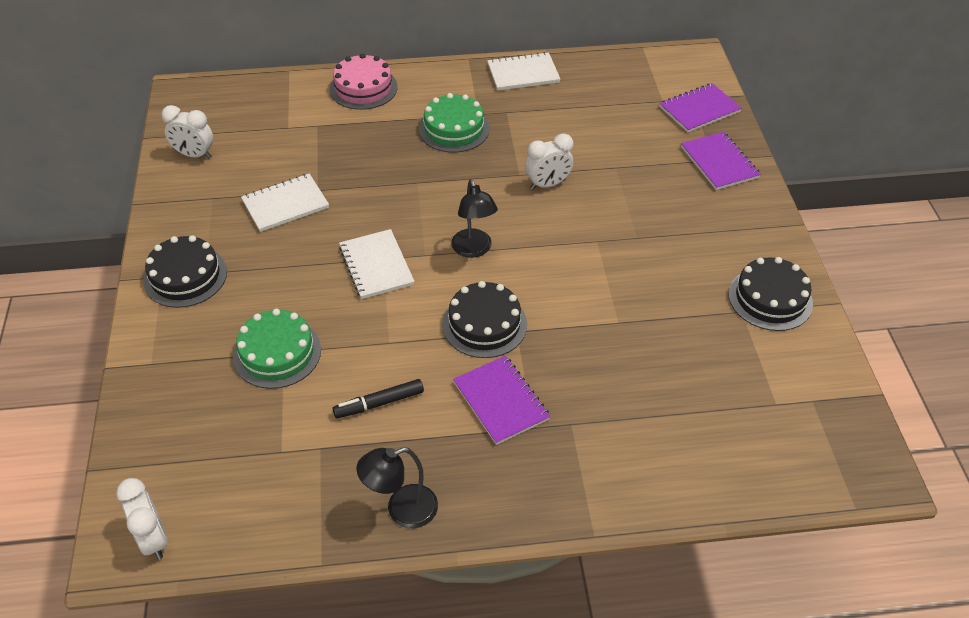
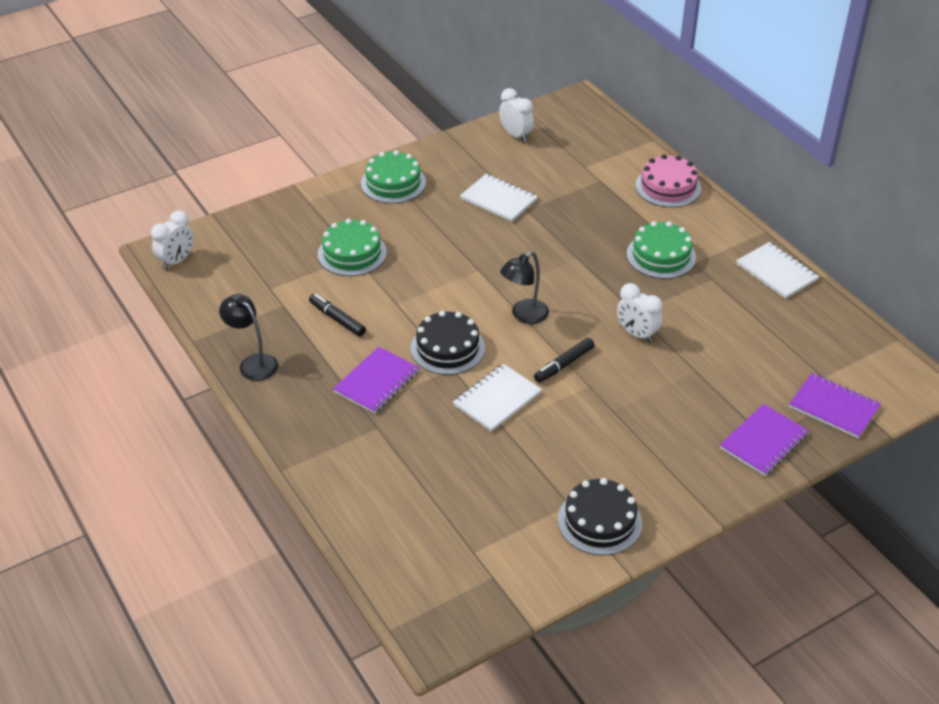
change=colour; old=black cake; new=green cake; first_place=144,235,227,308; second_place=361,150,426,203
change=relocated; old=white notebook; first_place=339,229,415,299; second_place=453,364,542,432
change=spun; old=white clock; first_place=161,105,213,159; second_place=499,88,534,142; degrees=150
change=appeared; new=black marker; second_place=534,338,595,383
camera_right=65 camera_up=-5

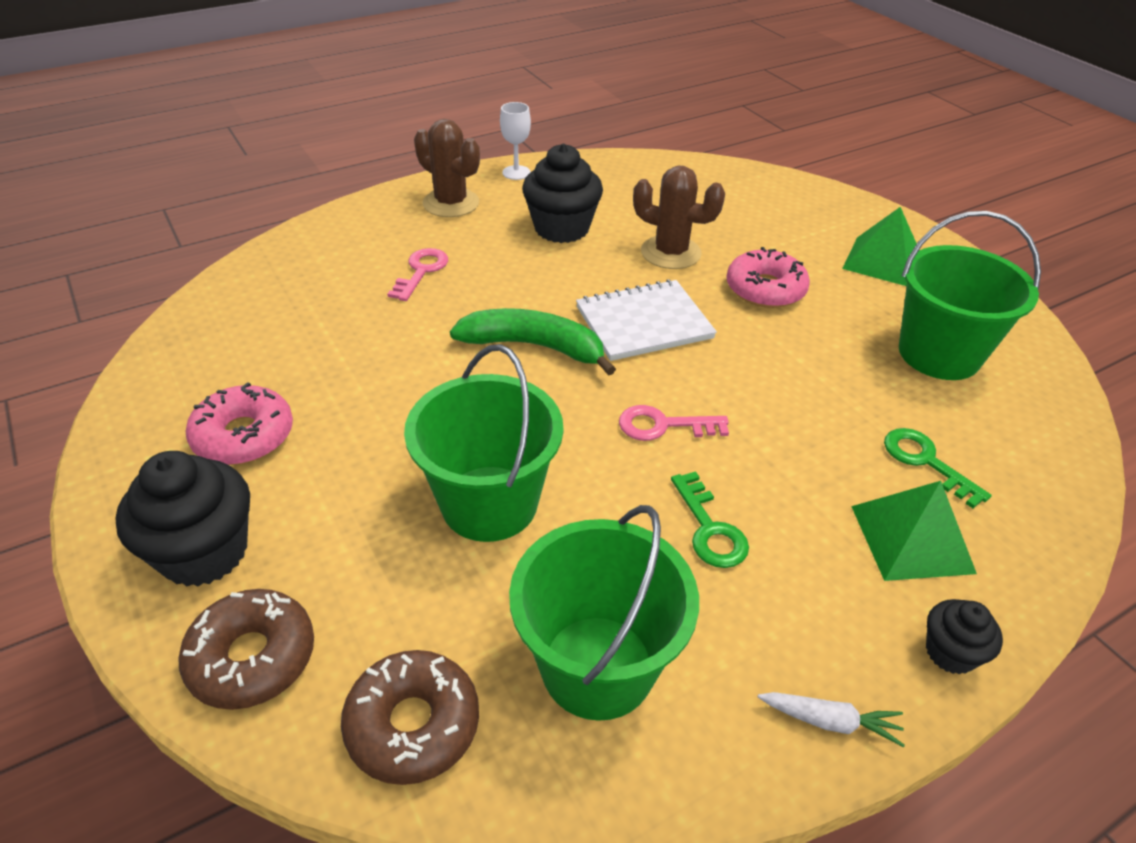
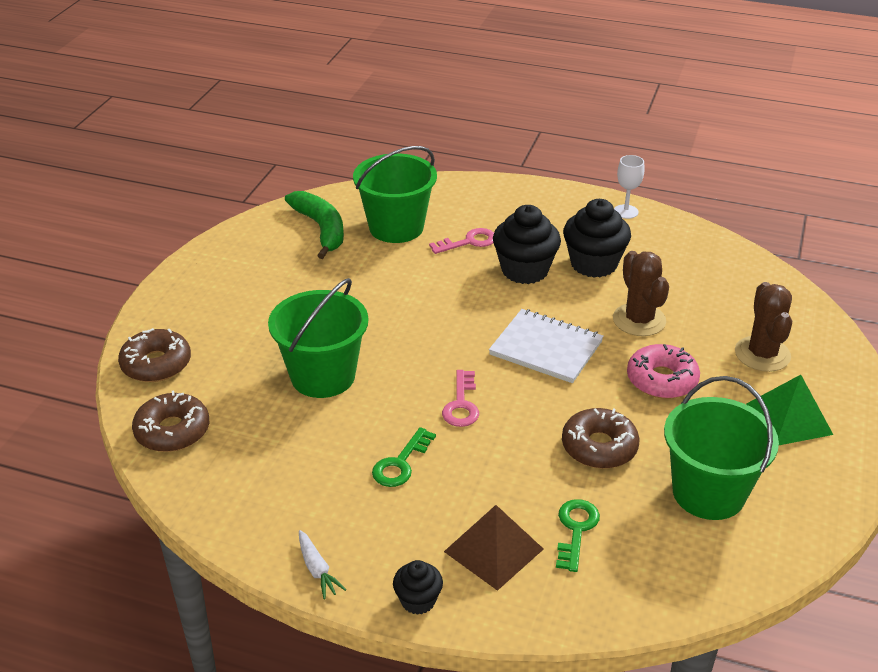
change=relocated; old=green banana; first_place=450,308,616,376; second_place=285,191,344,259
change=relocated; old=green bucket; first_place=509,505,699,721; second_place=353,146,437,243
change=spun; old=pink key; first_place=619,405,729,441; second_place=442,370,479,427; degrees=-135
change=colour; old=green pyramid; new=brown pyramid; first_place=851,481,977,581; second_place=444,505,544,591
change=relocated; old=black cupcake; first_place=115,451,250,587; second_place=493,205,561,284
change=appeared; new=brown donut; second_place=562,408,640,469
change=relocated; old=brown cactus; first_place=414,119,480,217; second_place=735,282,792,372
change=missing; old=pink donut; first_place=186,382,293,465
camera_right=50 camera_up=-5

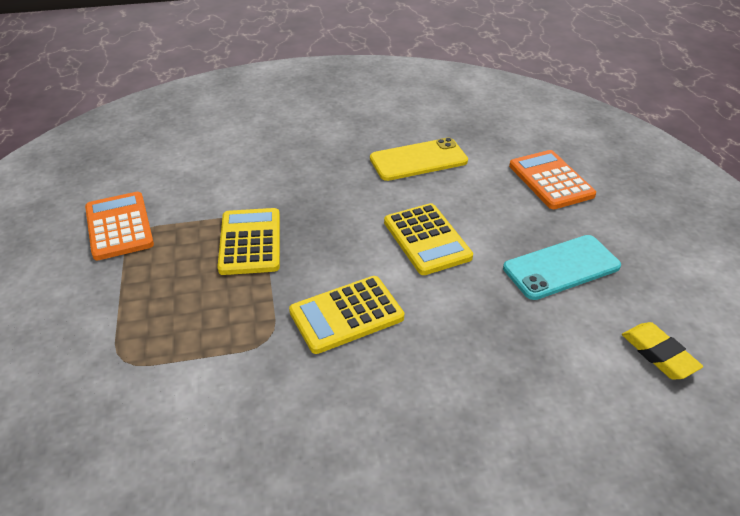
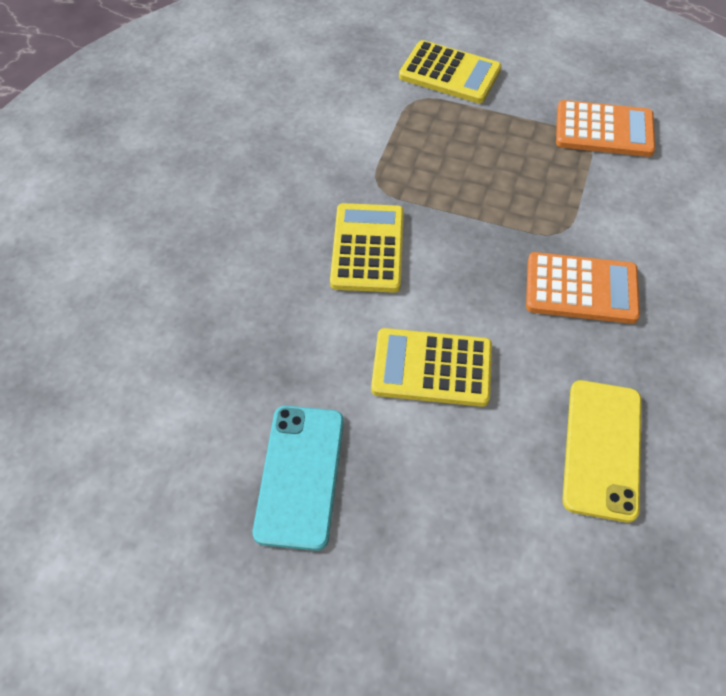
change=relocated; old=yellow calculator; first_place=217,208,280,275; second_place=399,40,502,103
change=relocated; old=orange calculator; first_place=509,150,596,209; second_place=526,252,640,324
change=missing; old=yellow eraser; first_place=622,322,703,379
camera_right=120 camera_up=15

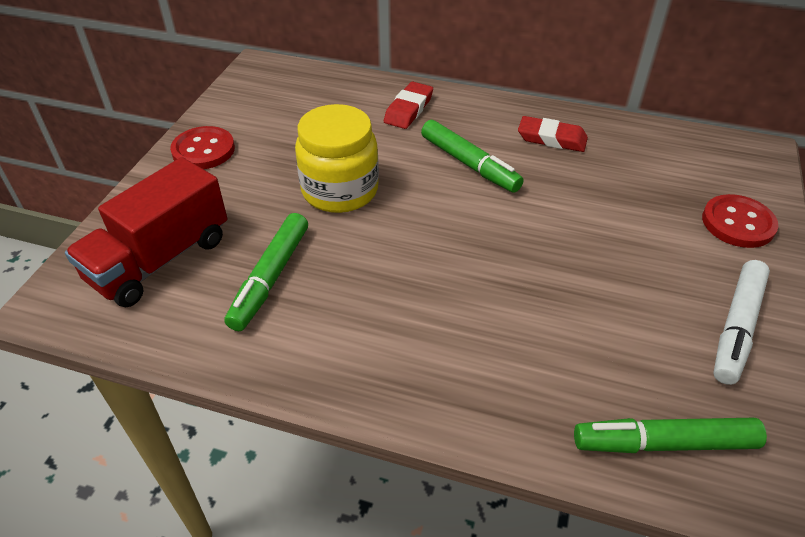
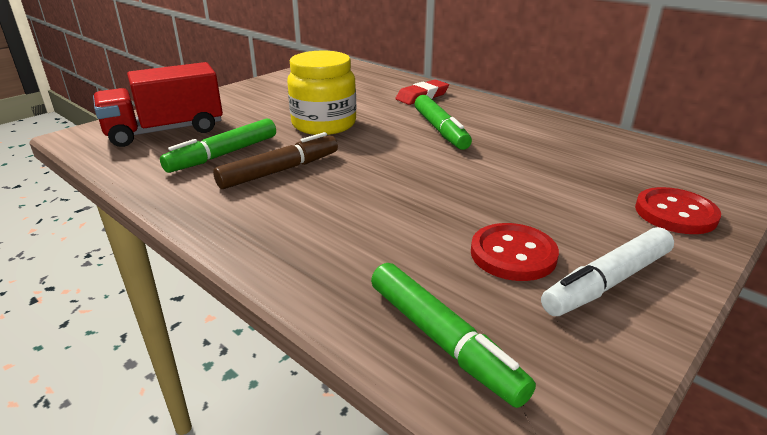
change=appeared; new=brown marker; second_place=213,132,338,189
change=spun; old=green marker; first_place=574,418,767,453; second_place=371,263,536,408; degrees=-150
change=relocated; old=red button; first_place=170,126,235,169; second_place=471,223,559,281
change=missing; old=red eraser; first_place=518,116,588,152
camera_right=25 camera_up=-15

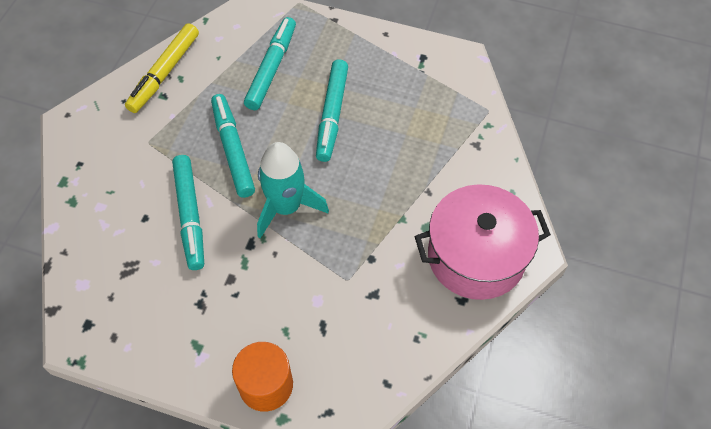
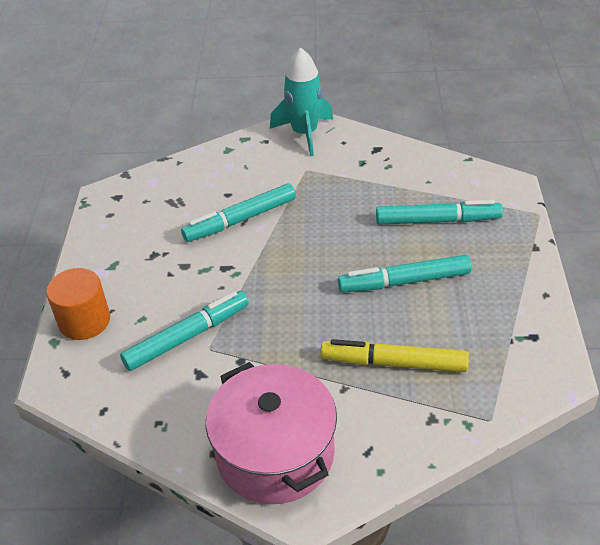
change=relocated; old=turquoise marker; first_place=211,94,255,198; second_place=120,291,249,371
change=relocated; old=turquoise rocket; first_place=257,142,329,238; second_place=270,47,333,156
change=relocated; old=yellow marker; first_place=125,23,199,113; second_place=321,339,469,372
camera_right=75 camera_up=-15

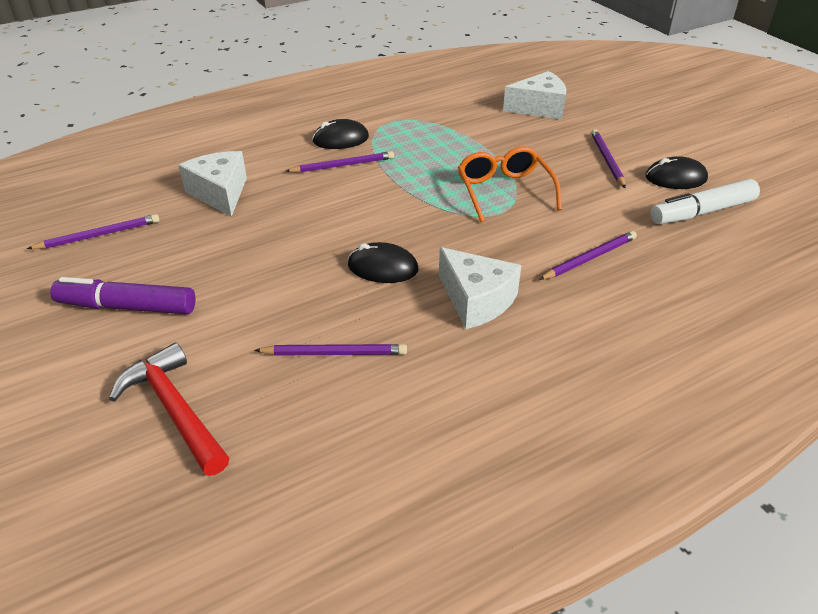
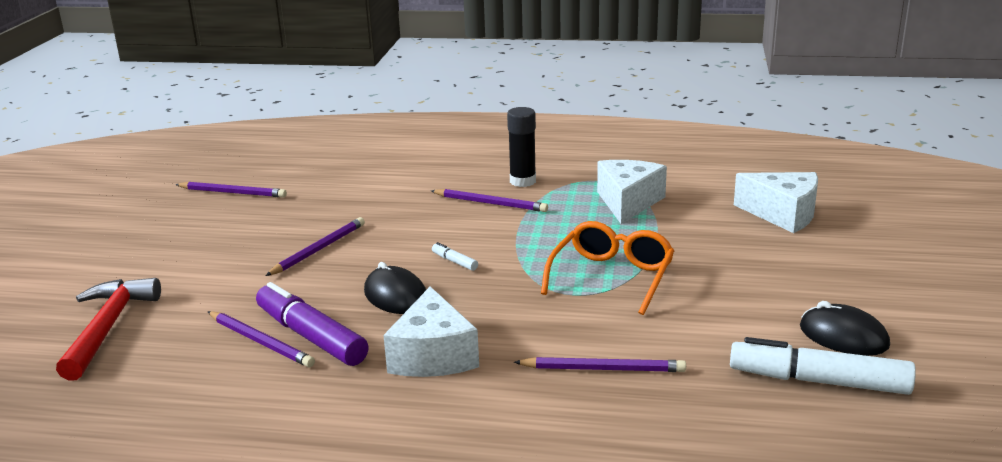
change=relocated; old=purple marker; first_place=50,277,195,314; second_place=256,282,369,366
change=relocated; old=purple pencil; first_place=591,129,626,188; second_place=265,217,365,276
change=appeared; new=white marker; second_place=432,242,478,271
change=exchanged; old=black mouse; new=black glue stick; first_place=312,119,369,149; second_place=507,107,536,187
change=relocated; old=white cheese; first_place=179,151,247,217; second_place=597,160,667,224
camera_right=40 camera_up=-15

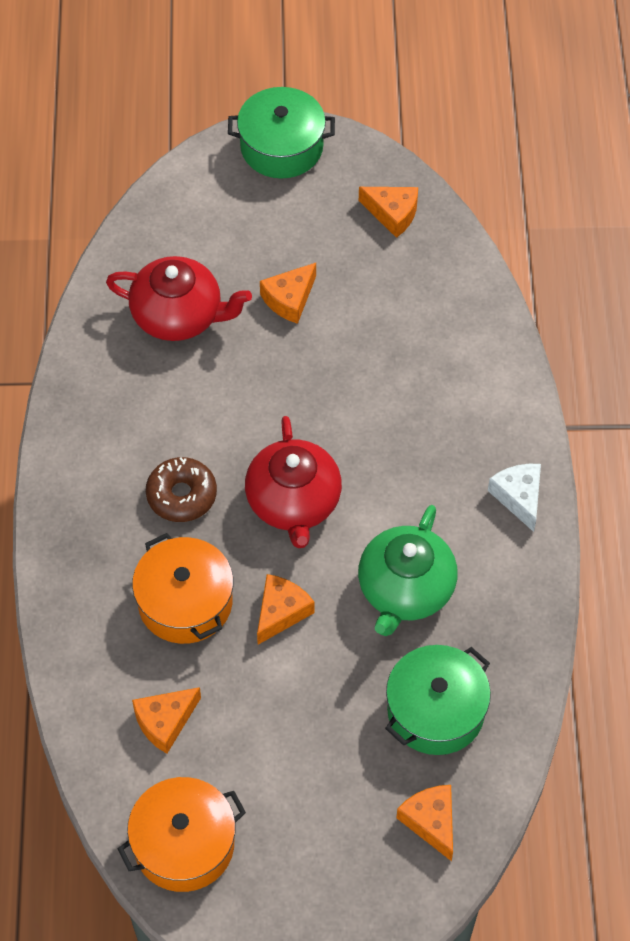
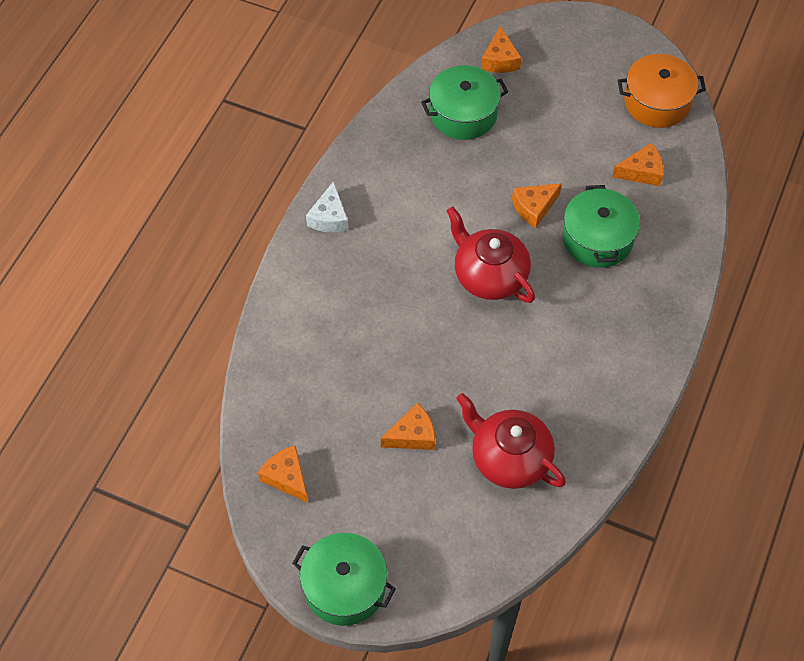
change=spun; old=red teapot; first_place=245,416,342,548; second_place=446,206,535,303; degrees=-60
change=colour; old=orange pot; new=green pot; first_place=132,533,234,644; second_place=563,185,640,268
change=missing; old=brown donut; first_place=146,457,217,522
change=missing; old=green teapot; first_place=358,505,457,636
camera_right=-155 camera_up=0

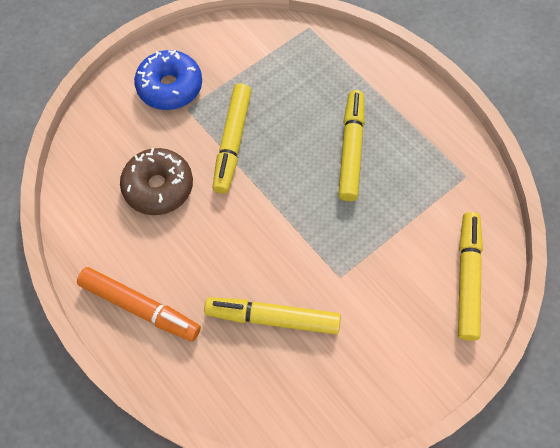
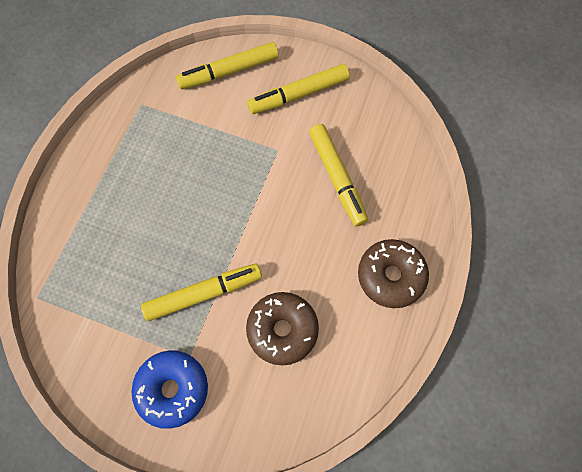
change=relocated; old=yellow marker; first_place=338,90,365,201; second_place=247,64,350,114
change=exchanged; old=orange marker; new=brown donut; first_place=77,267,201,342; second_place=358,239,429,308
camera_right=-120 camera_up=5

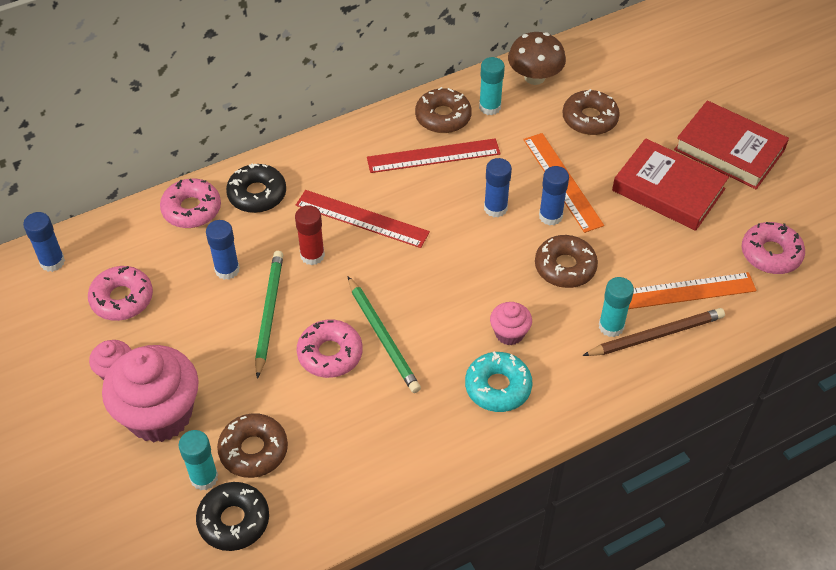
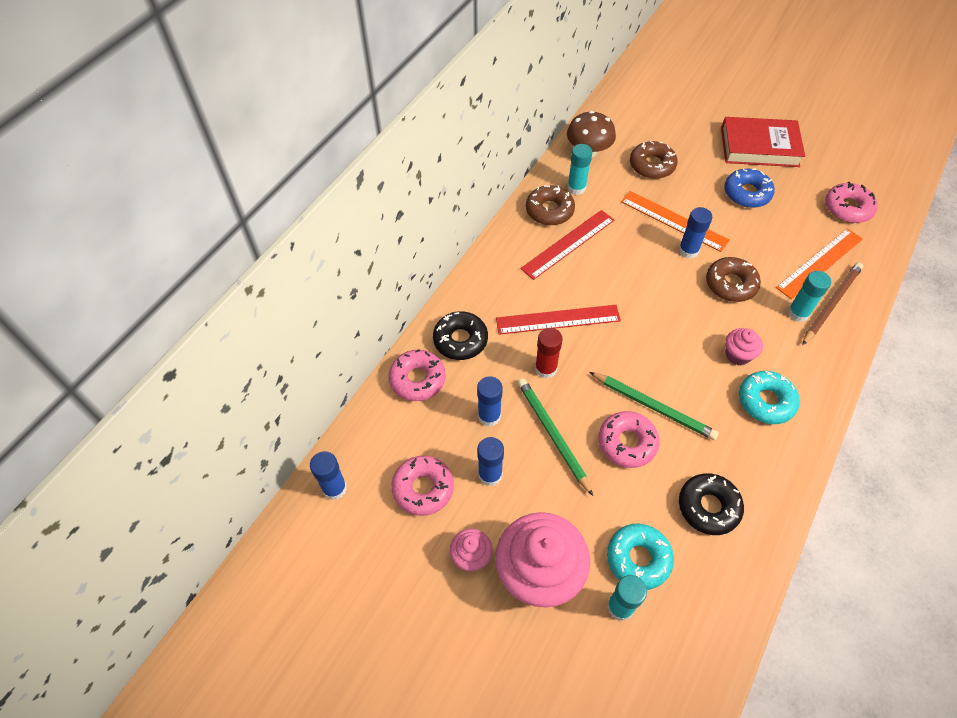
change=relocated; old=blue glue stick; first_place=484,158,512,217; second_place=477,437,504,486
change=colour; old=brown donut; new=turquoise donut; first_place=217,413,288,478; second_place=607,524,674,590
change=relocated; old=black donut; first_place=196,482,269,551; second_place=679,473,744,535
change=exchanged; old=red book; new=blue donut; first_place=612,138,729,231; second_place=724,168,774,208
camera_right=-30 camera_up=5

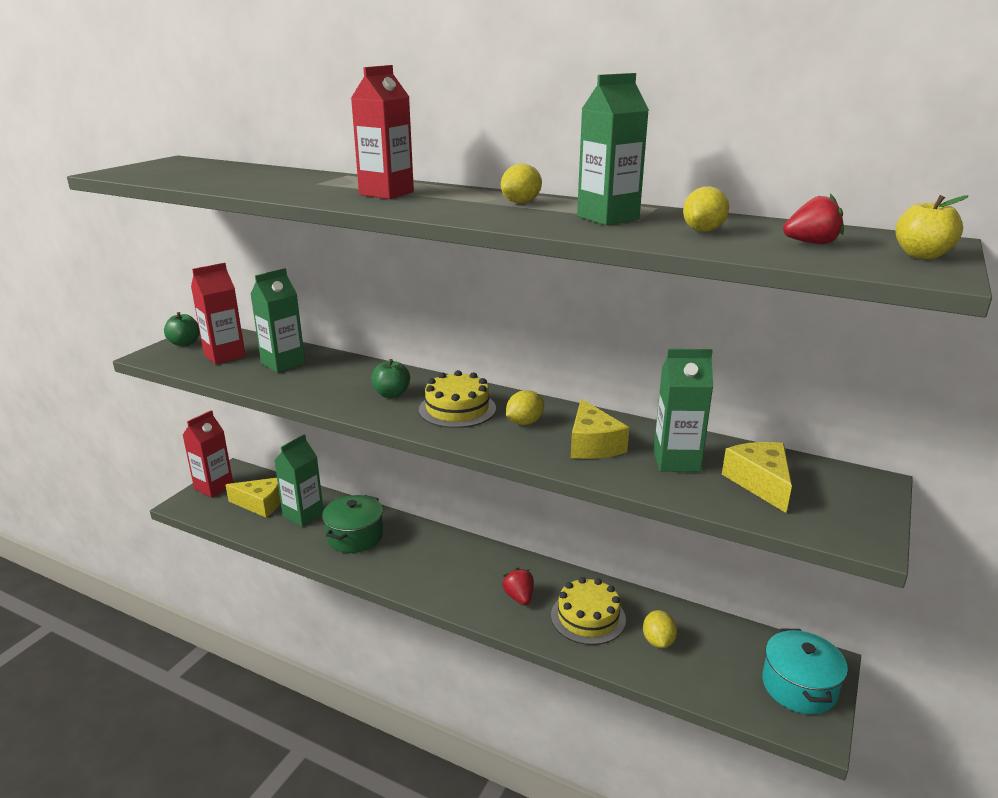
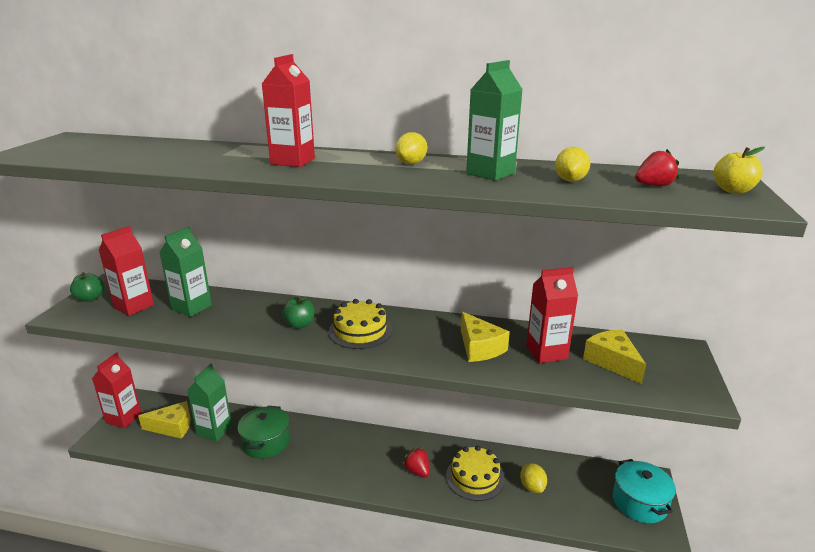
change=colour; old=green carton; new=red carton; first_place=653,349,713,472; second_place=526,267,578,363
change=missing; old=yellow lemon; first_place=506,390,544,425
camera_right=-15 camera_up=0

